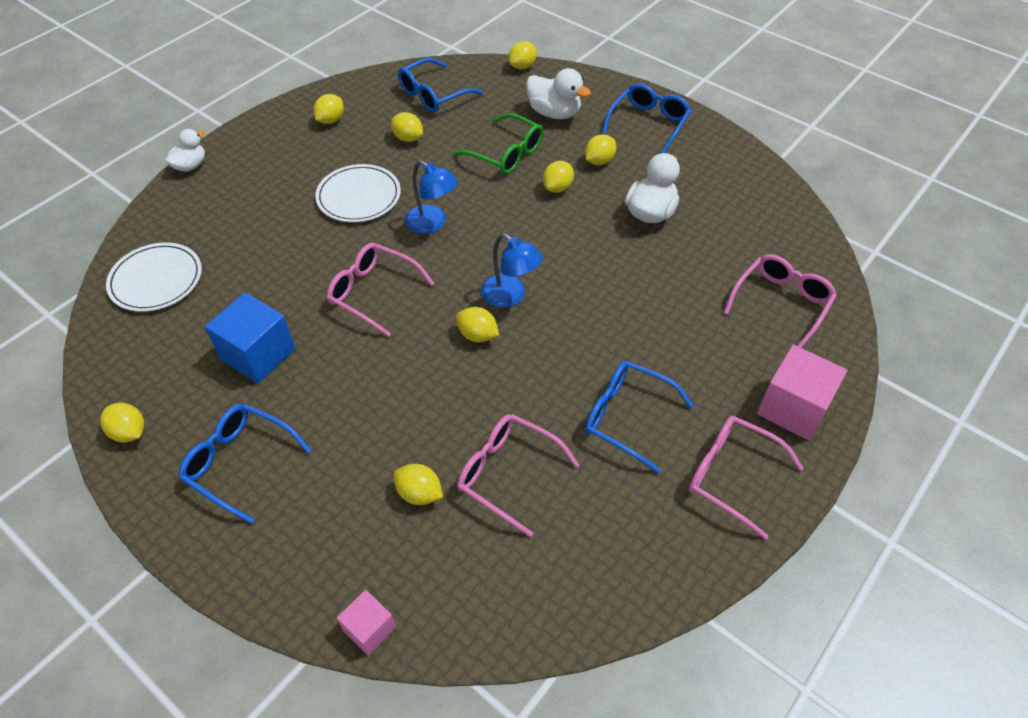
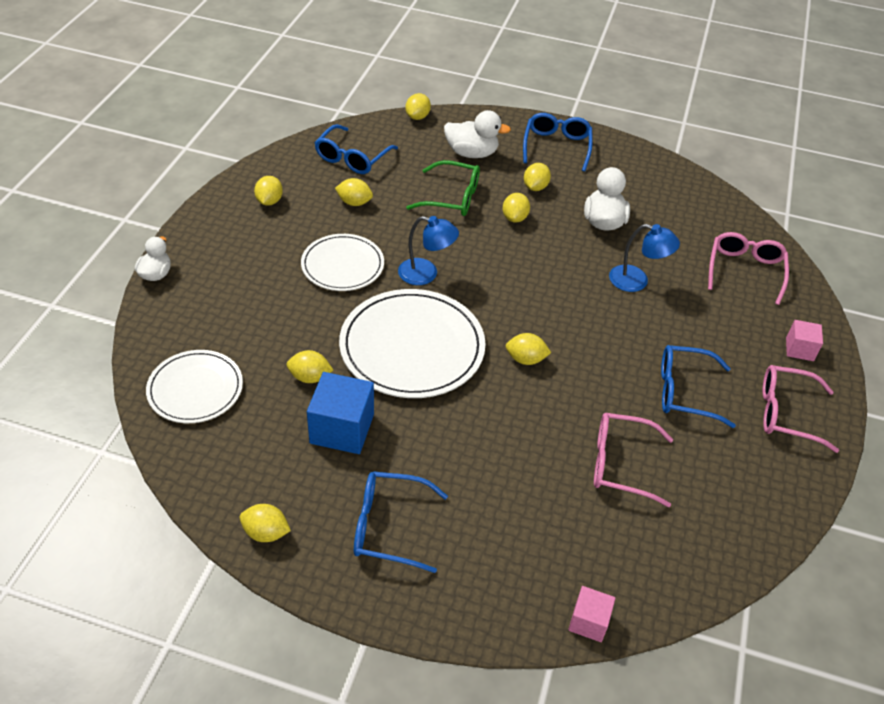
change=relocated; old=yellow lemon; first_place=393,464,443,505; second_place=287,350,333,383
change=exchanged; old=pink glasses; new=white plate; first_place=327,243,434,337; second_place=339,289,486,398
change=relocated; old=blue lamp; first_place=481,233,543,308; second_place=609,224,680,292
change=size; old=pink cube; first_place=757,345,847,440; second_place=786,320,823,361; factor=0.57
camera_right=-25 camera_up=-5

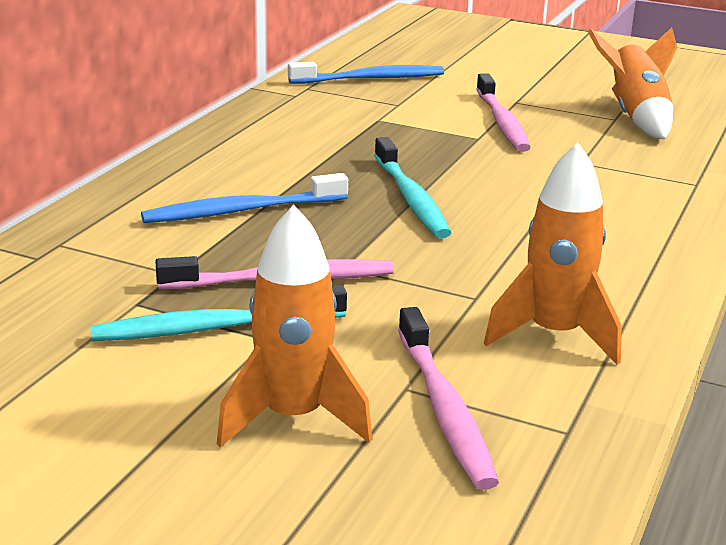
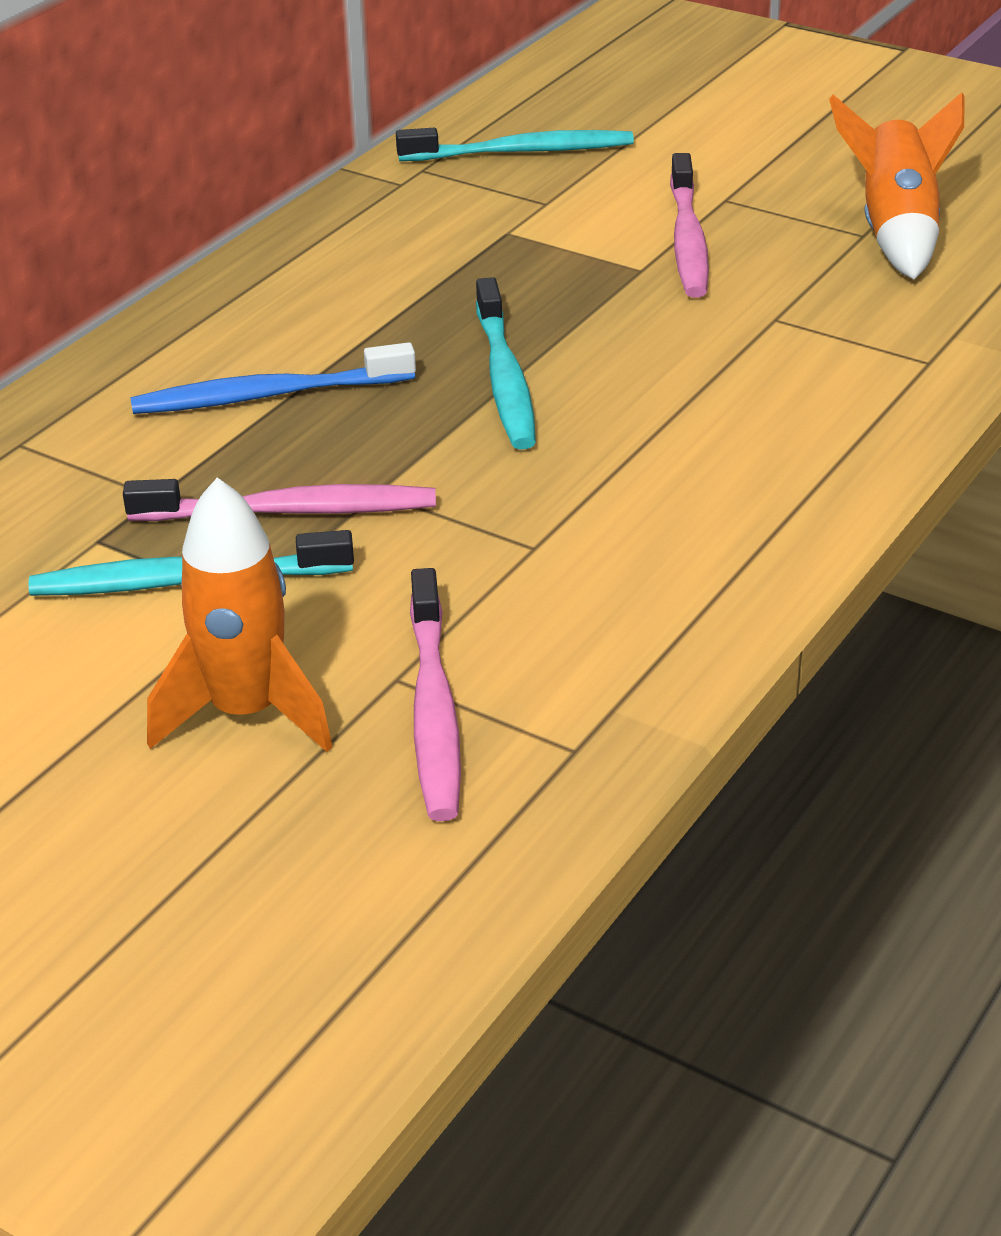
change=colour; old=blue toothbrush; new=turquoise toothbrush; first_place=288,62,444,84; second_place=396,128,634,161
change=missing; old=orange rocket; first_place=484,143,621,365
camera_right=10 camera_up=10

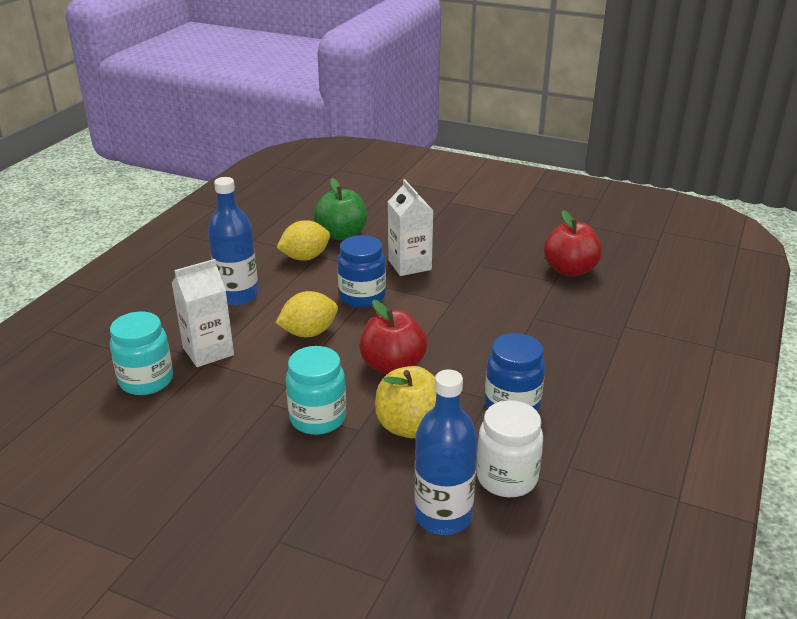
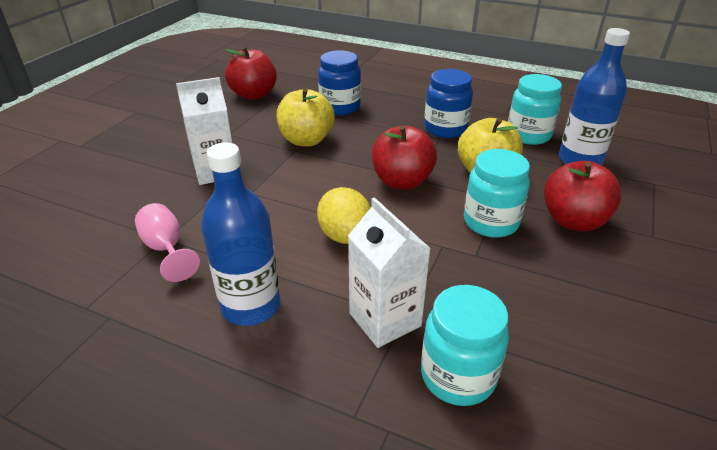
change=exchanged; old=yellow lemon; new=pink goblet; first_place=276,220,330,261; second_place=135,203,200,282
change=appeared; new=yellow apple; second_place=276,88,335,147
change=relocated; old=blue jar; first_place=337,235,386,308; second_place=318,50,361,115
change=colour; old=white jar; new=turquoise jar; first_place=476,400,543,497; second_place=508,74,562,145
change=appeared; new=red apple; second_place=544,161,622,231
change=missing; old=green apple; first_place=314,178,367,240
camera_right=-90 camera_up=5

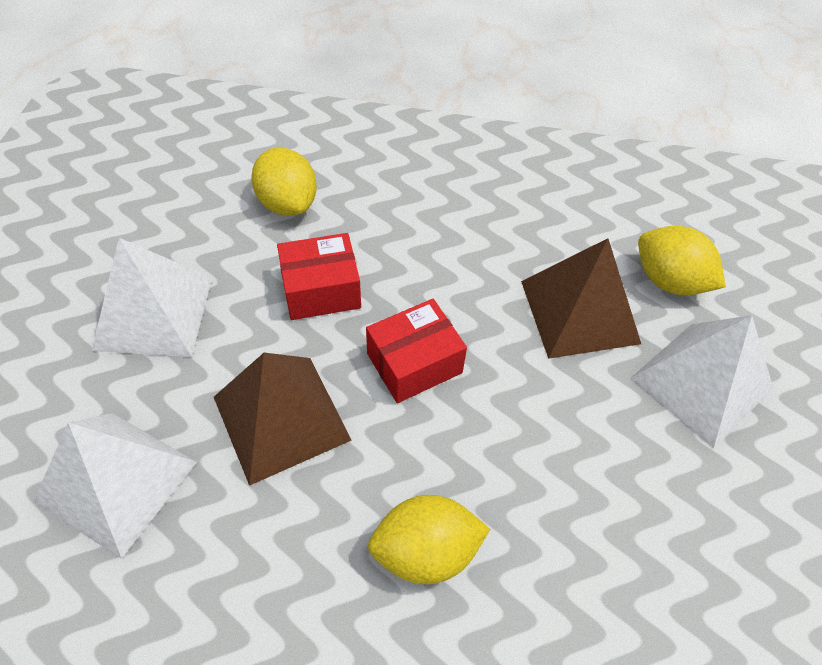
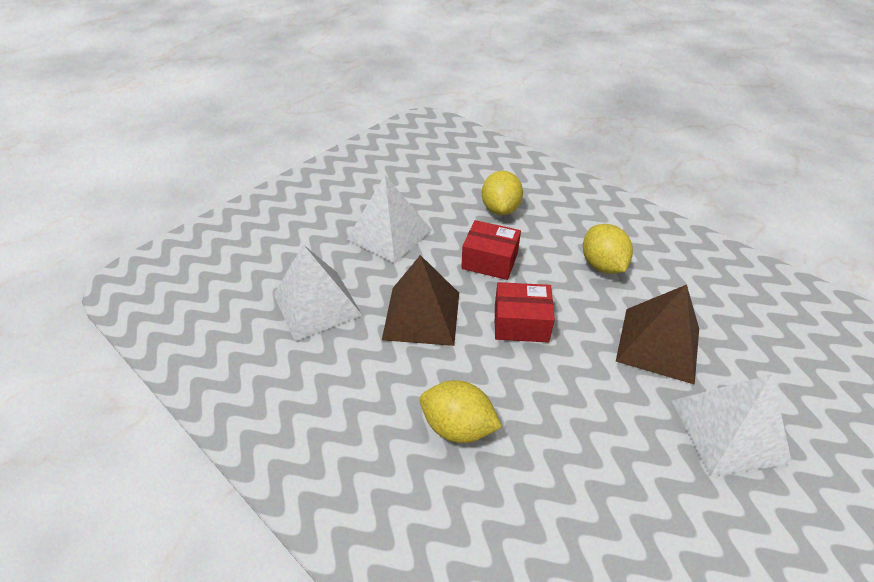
change=relocated; old=yellow lemon; first_place=638,226,726,296; second_place=583,224,633,274
camera_right=35 camera_up=-10

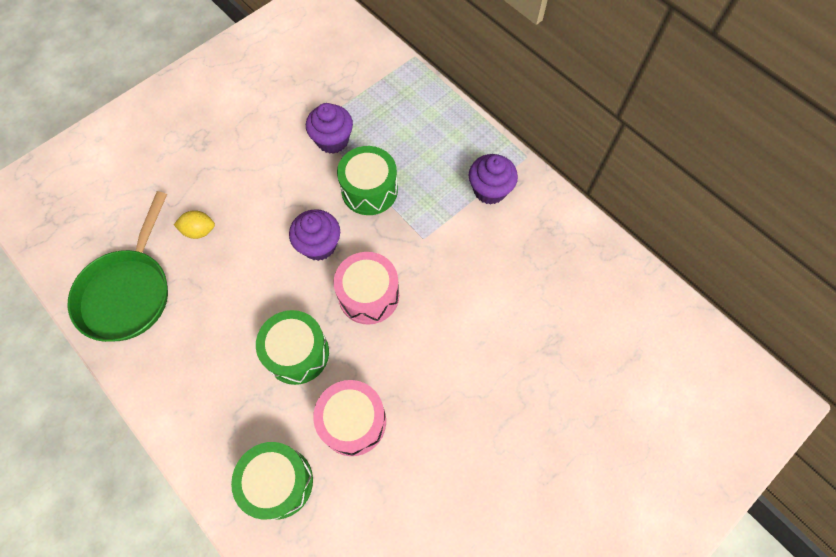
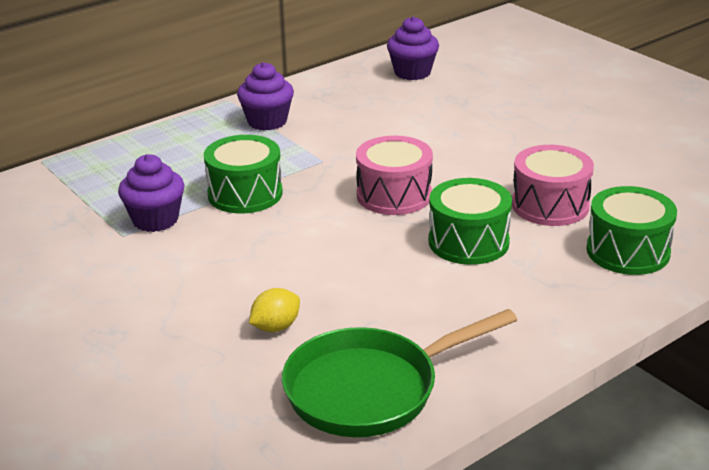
change=spun; old=yellow lemon; first_place=174,210,215,239; second_place=249,288,300,332; degrees=45
change=spun; old=green pan; first_place=68,191,168,342; second_place=282,309,517,437; degrees=135
change=relocated; old=purple cupcake; first_place=289,209,340,261; second_place=387,16,439,80
camera_right=-85 camera_up=-35

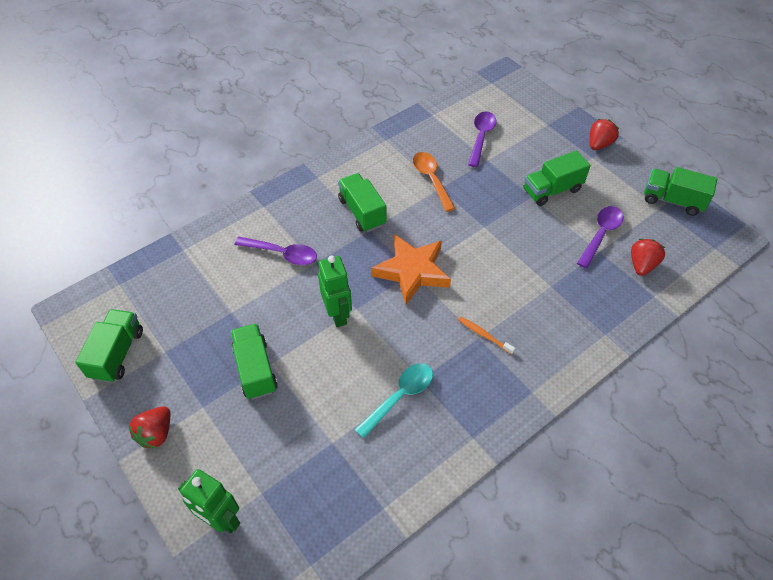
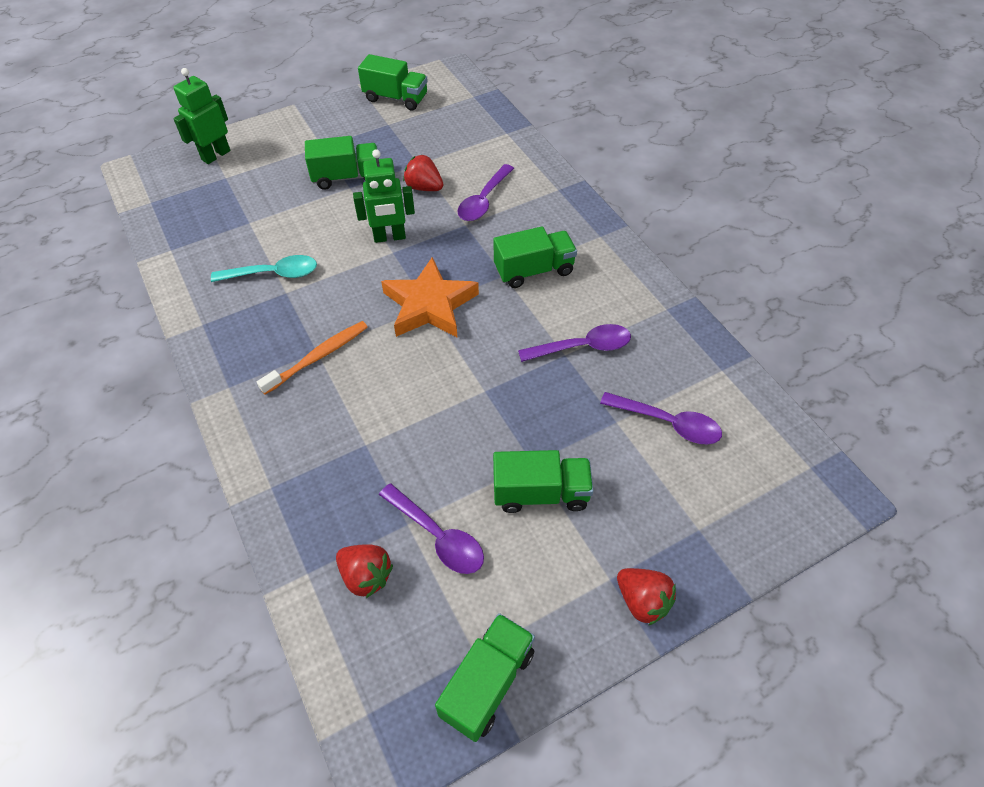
change=spun; old=turquoise spoon; first_place=355,363,433,438; second_place=211,255,317,282; degrees=-60
change=size; old=orange toothbrush; first_place=458,316,515,354; second_place=257,321,367,395; factor=1.58
change=relocated; old=red strawberry; first_place=128,406,170,448; second_place=403,155,443,191
change=spun; old=green truck; first_place=524,150,591,206; second_place=493,450,594,513; degrees=105
change=colour; old=orange spoon; new=purple spoon; first_place=413,152,455,212; second_place=518,324,631,362
camera_right=100 camera_up=0

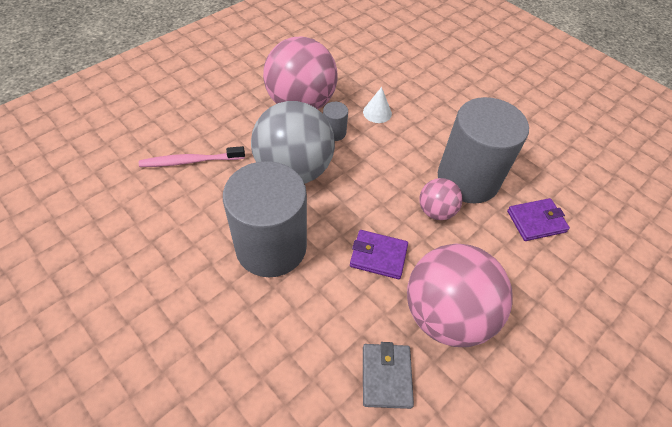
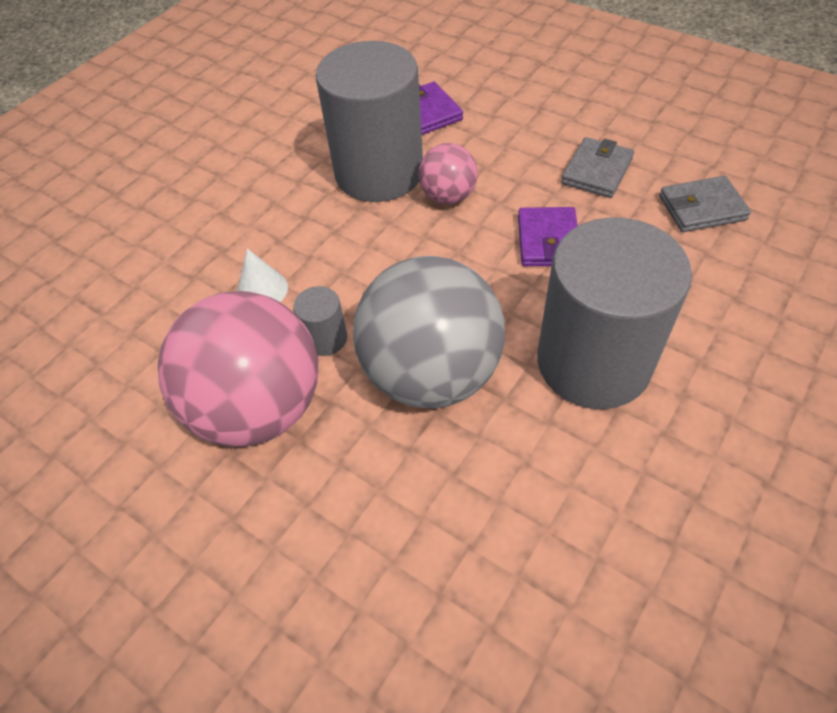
change=exchanged; old=pink ball; new=grey wallet; first_place=407,243,513,347; second_place=561,137,634,198
change=missing; old=pink toothbrush; first_place=139,146,245,167
camera_right=-95 camera_up=0

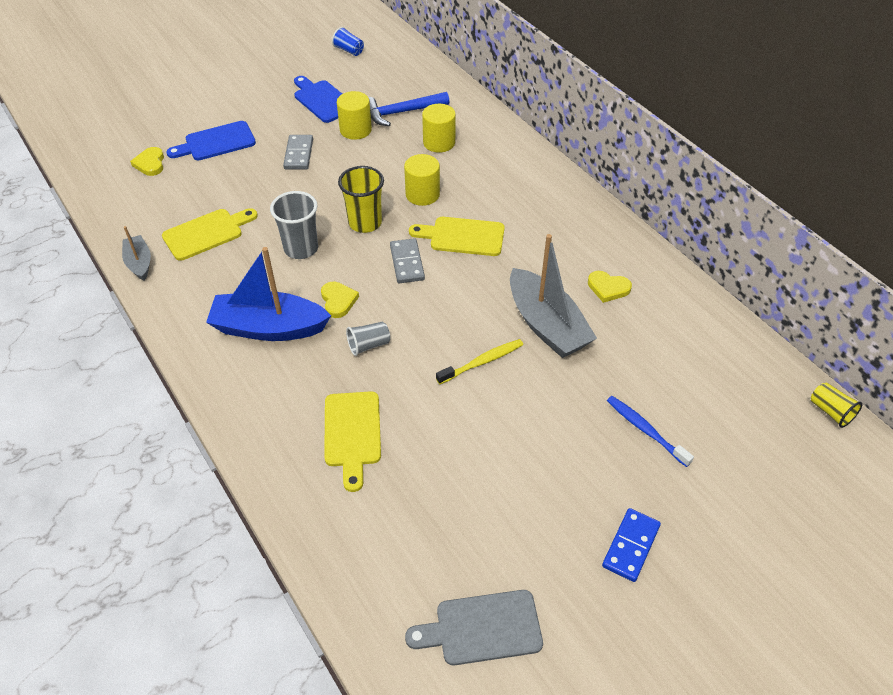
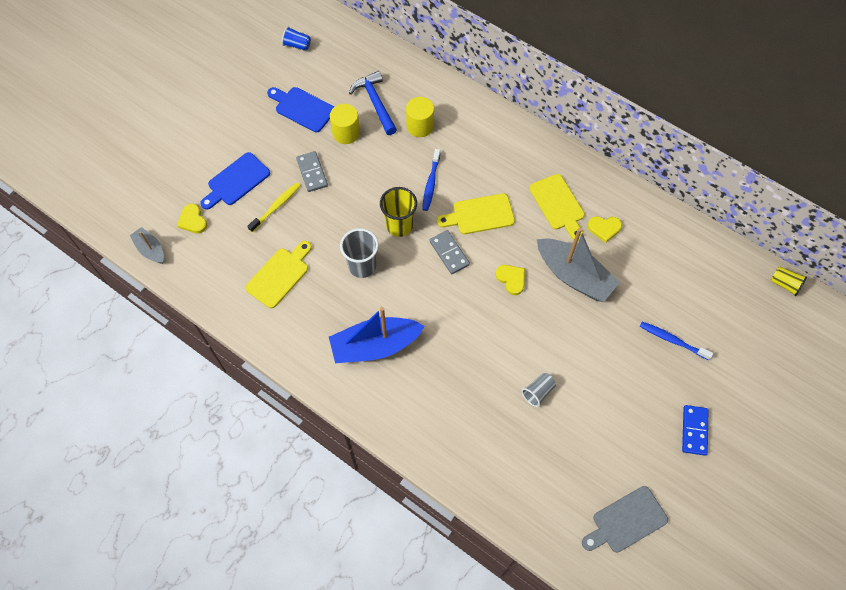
change=relocated; old=grey boat; first_place=122,226,151,281; second_place=130,227,164,264
change=relocated; old=yellow toothbrush; first_place=436,339,523,384; second_place=247,182,300,233
change=spun; old=blue hammer; first_place=368,92,449,126; second_place=349,71,397,135; degrees=105
change=exchanged; old=yellow cylinder; new=blue toothbrush; first_place=404,154,440,206; second_place=422,149,440,211
change=relocated; old=yellow heart; first_place=321,282,359,318; second_place=495,265,525,295
change=relocated; old=grey cup; first_place=346,322,390,356; second_place=522,373,556,407
change=relocated; old=yellow cutting board; first_place=324,391,381,492; second_place=529,174,585,241
camera_right=-20 camera_up=15

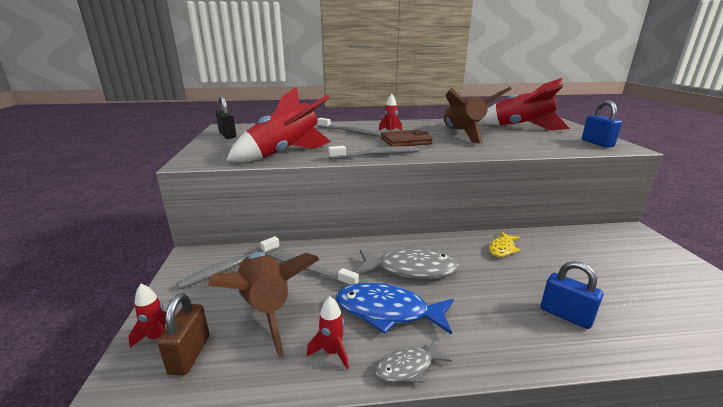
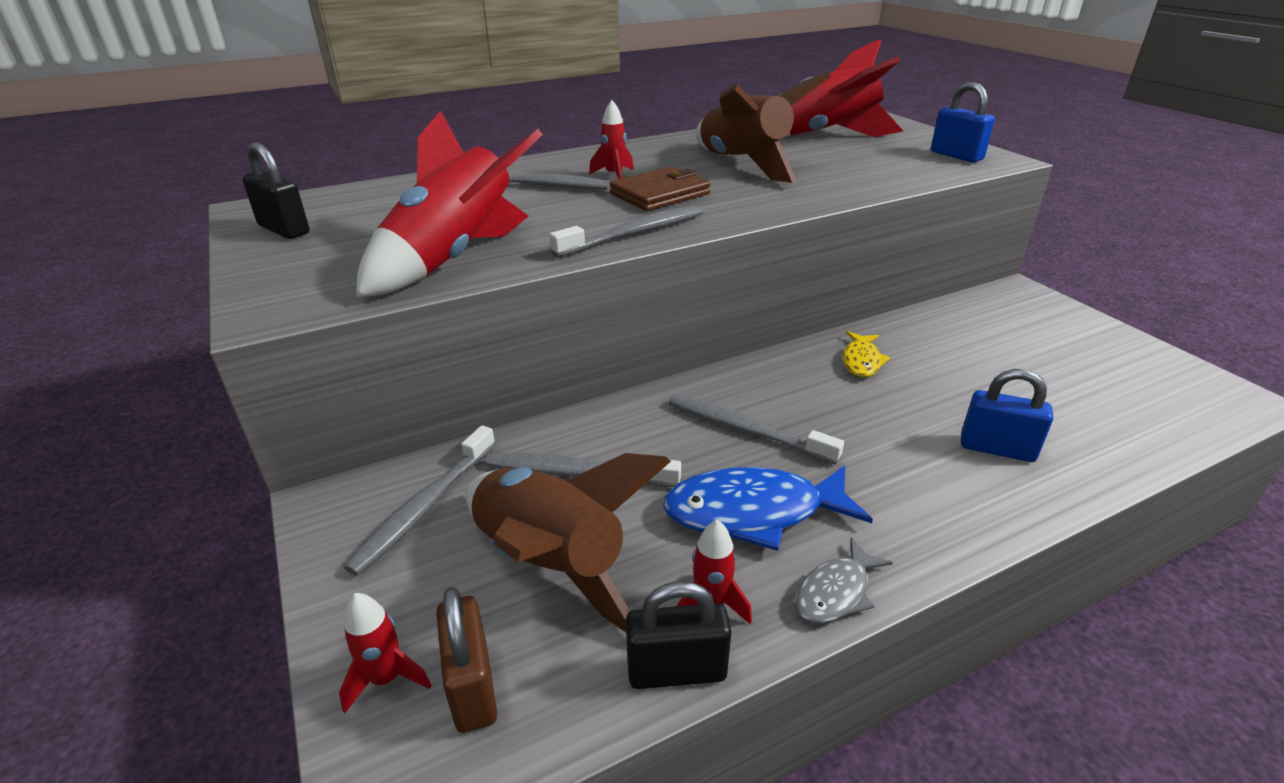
change=appeared; new=black padlock; second_place=626,581,731,689
change=exchanged; old=grey fish; new=grey toothbrush; first_place=356,246,459,279; second_place=669,394,844,465
camera_right=-20 camera_up=10

